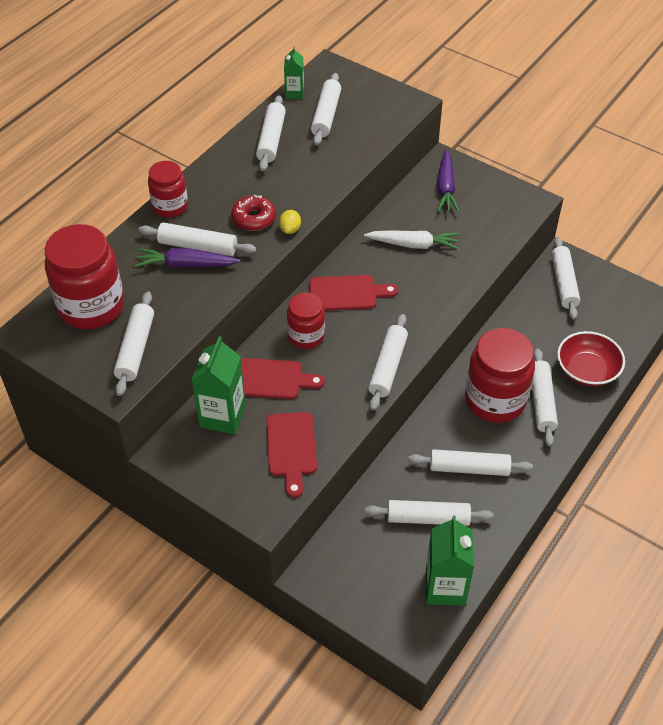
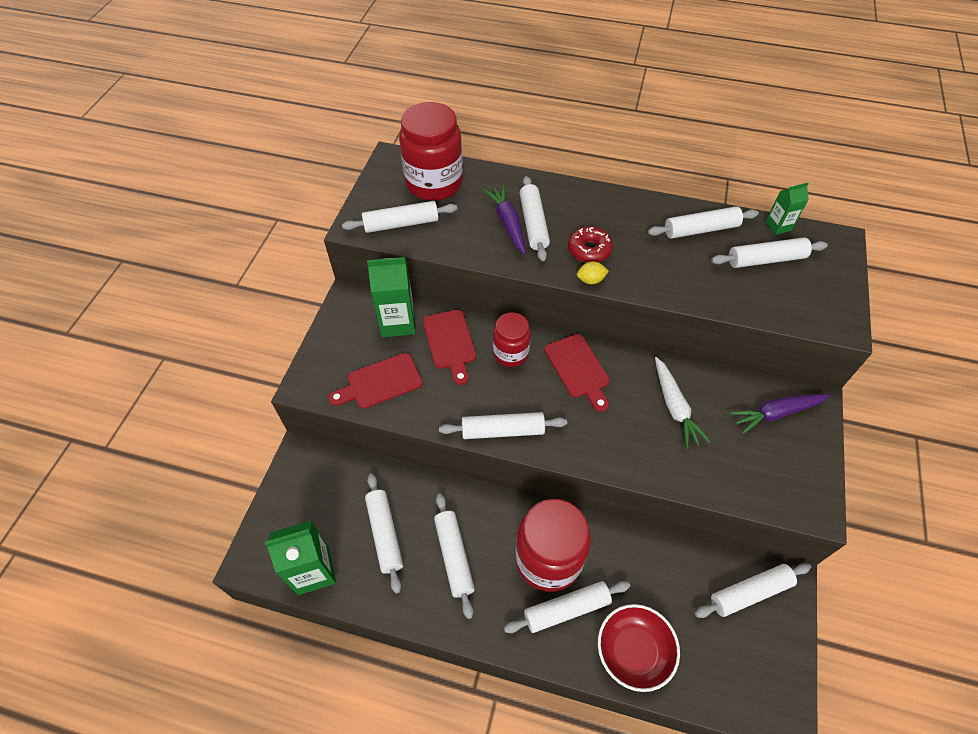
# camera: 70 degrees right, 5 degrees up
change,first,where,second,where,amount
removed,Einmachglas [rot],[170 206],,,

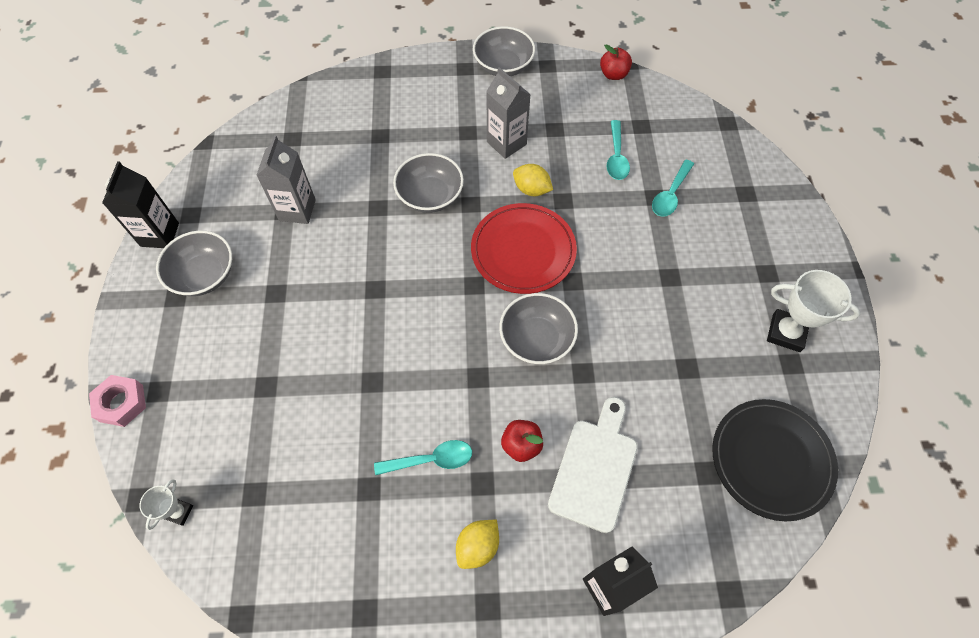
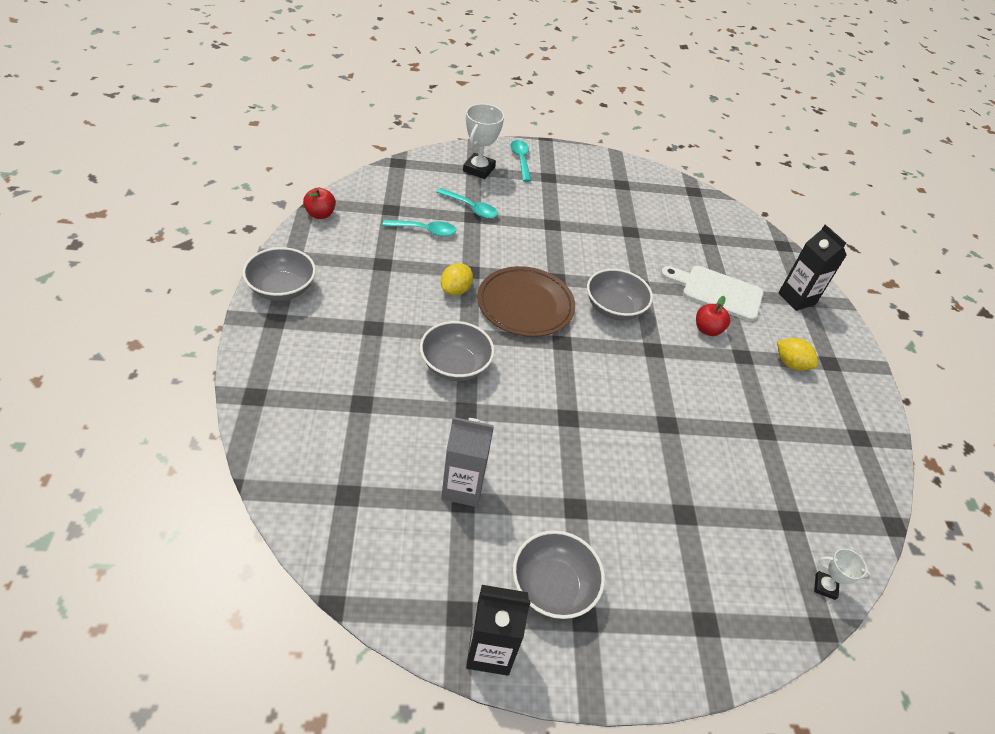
# camera: 95 degrees left, 15 degrees down
change,first,where,second,where,amount
removed,Getränkekarton [grau],[506 143],,,
recoloured,Teller [rot],[523 251],Teller [braun],[525 305],
moved,Pokal [weiß],[786 333],,[479 169],
removed,Sechskantmutter [rosa],[121 403],,,
removed,Teller [schwarz],[771 460],,,
moved,Löffel [türkis],[431 460],,[521 160],

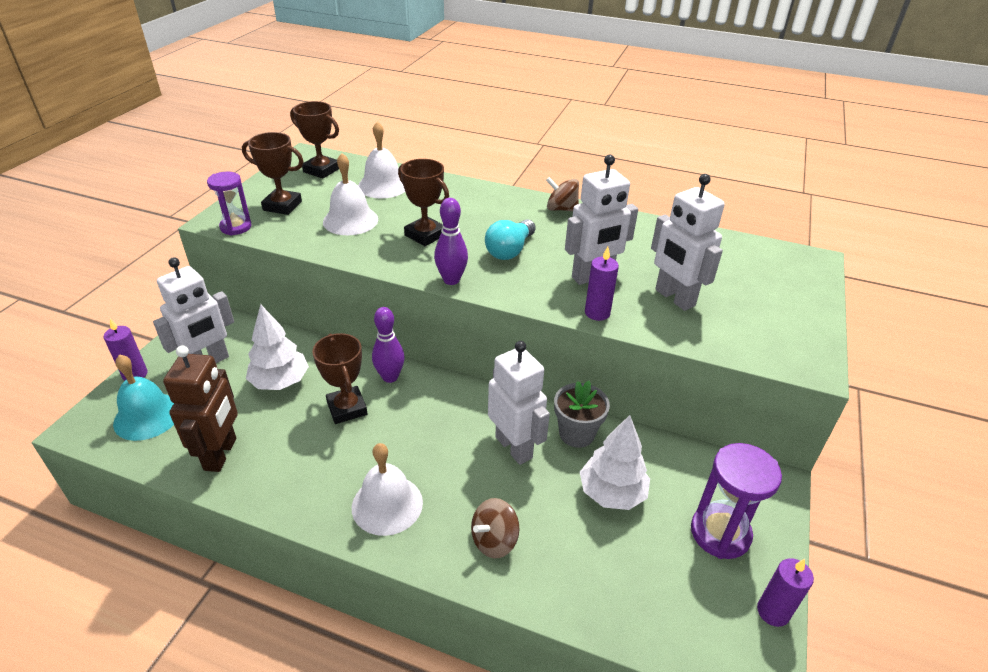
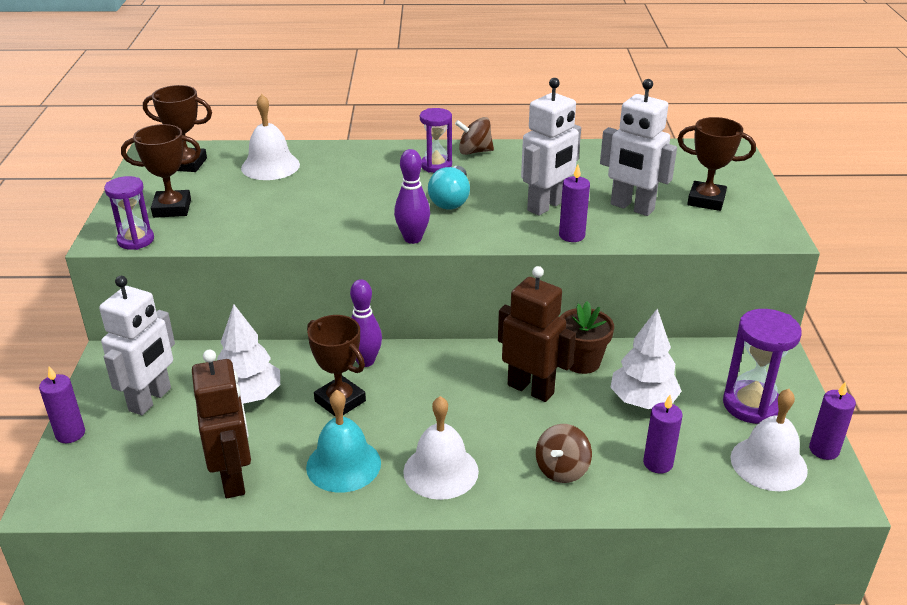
# camera: 20 degrees left, 5 degrees down
change,first,where,second,where,amount
moved,Glocke [weiß],[350 220],,[768 463],
moved,Pokal [braun],[425 235],,[706 200],
recoloured,Roboter [weiß],[514 447],Roboter [braun],[531 389],
moved,Glocke [türkis],[147 416],,[343 464],
recoloured,Blumentopf [grau],[576 434],Blumentopf [braun],[582 362],
added,,,Sanduhr [lila],[436 165],
added,,,Kerze [lila],[658 463],

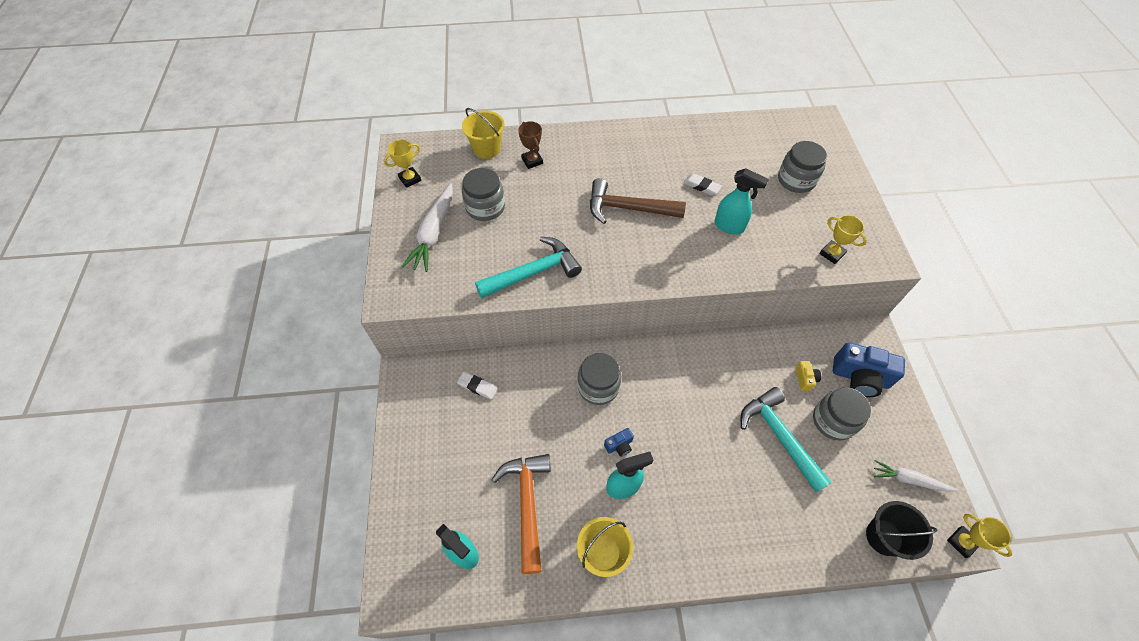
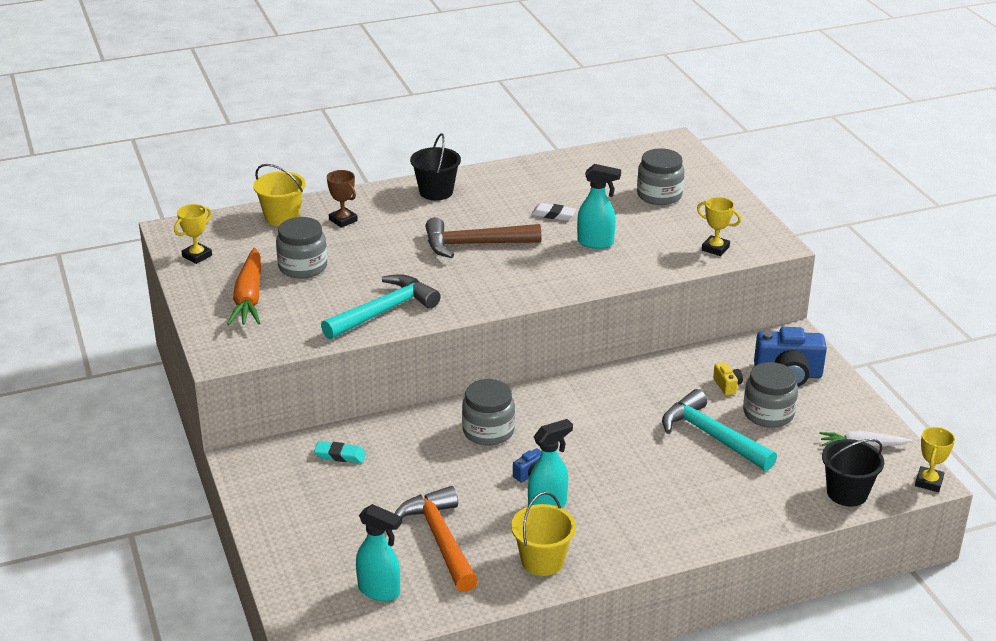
# camera: 15 degrees left, 25 degrees down
change,first,where,second,where,amount
recoloured,Karotte [weiß],[433 233],Karotte [orange],[249 297],
recoloured,Radiergummi [weiß],[477 386],Radiergummi [türkis],[340 455],
turned,Pokal [gelb],[962 542],,[929 482],75 degrees clockwise
added,,,Eimer [schwarz],[436 192],

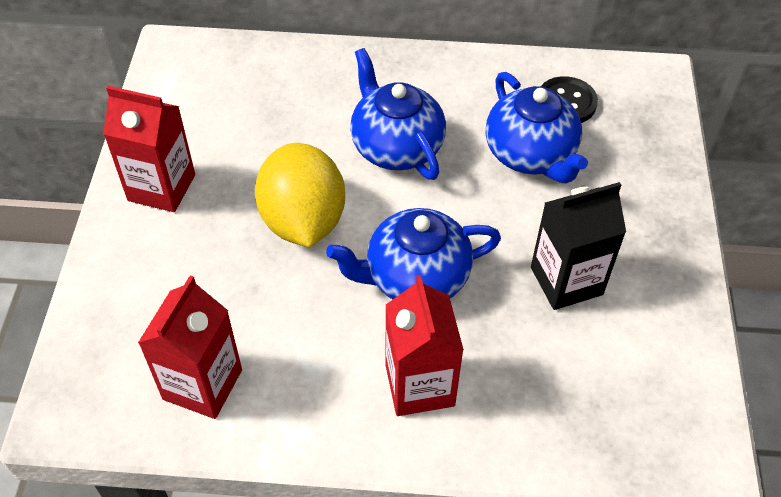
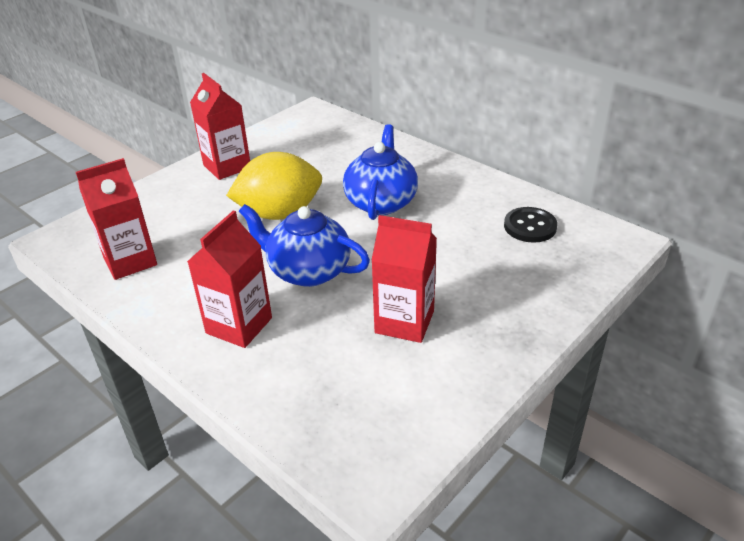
# camera: 40 degrees right, 15 degrees down
change,first,where,second,where,amount
removed,Teekanne [blau],[531 154],,,
turned,Zitrone [gelb],[303 221],,[280 213],45 degrees clockwise
recoloured,Getränkekarton [schwarz],[566 281],Getränkekarton [rot],[404 322],

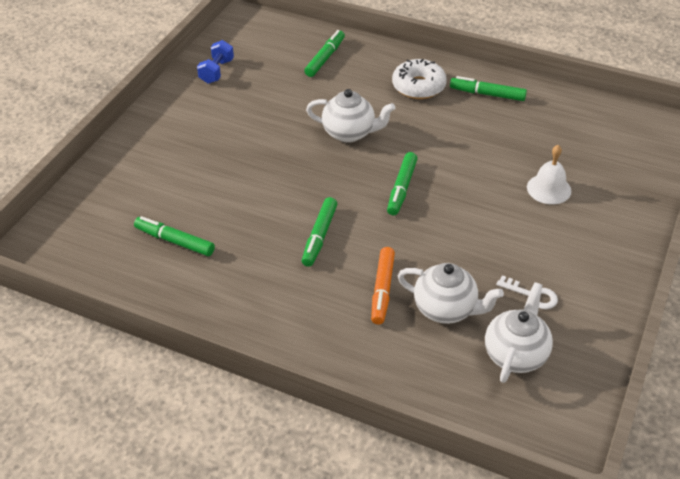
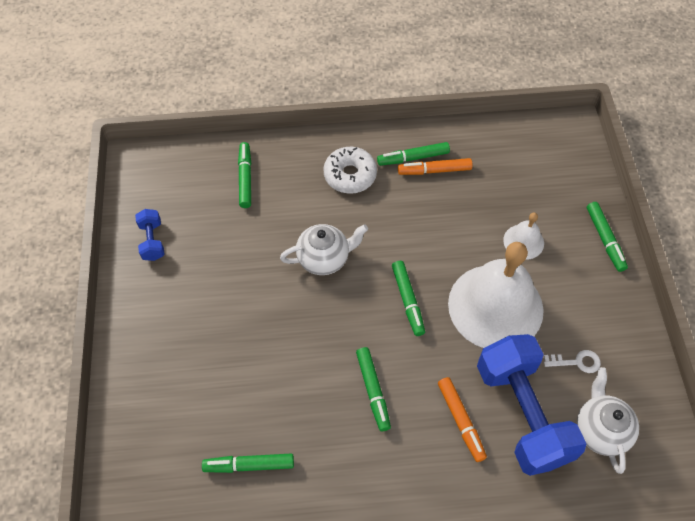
# camera: 30 degrees left, 15 degrees up
change,first,where,second,where,amount
replaced,Teekanne [weiß],[446 309],Hantel [blau],[522 413],
added,,,Filzstift [orange],[434 170],
added,,,Filzstift [grün],[604 239],
added,,,Glocke [weiß],[495 306],

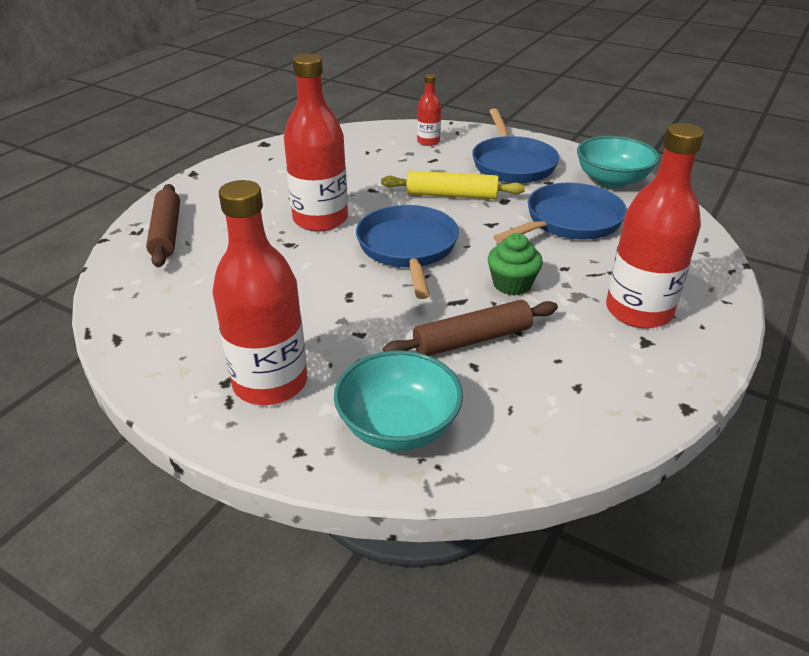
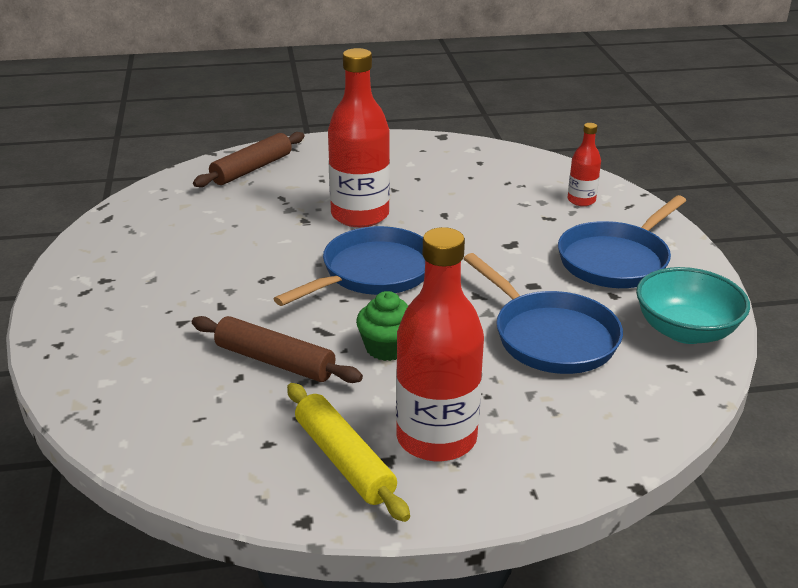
# camera: 50 degrees right, 5 degrees down
change,first,where,second,where,amount
moved,Nudelholz [gelb],[451 195],,[344 460],
removed,Flasche [rot],[270 383],,,
turned,Pfanne [blau],[569 221],,[550 336],45 degrees clockwise
removed,Schüssel [türkis],[398 426],,,

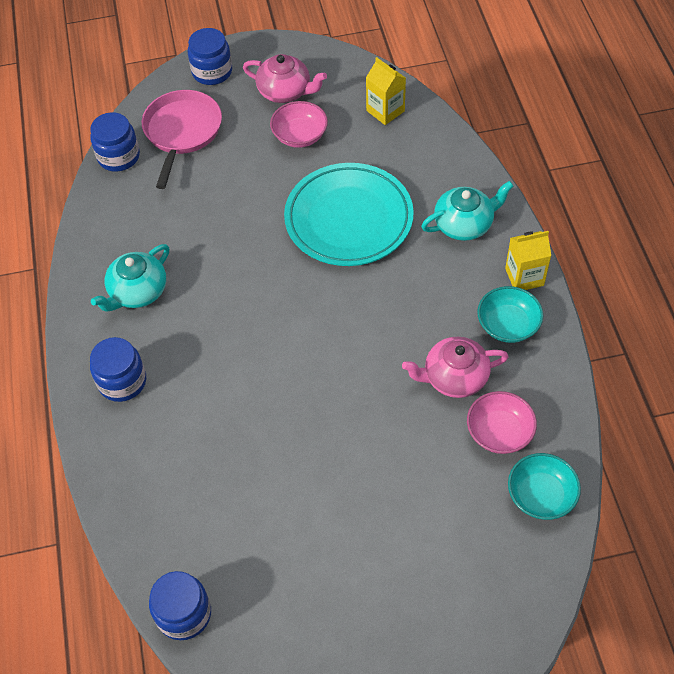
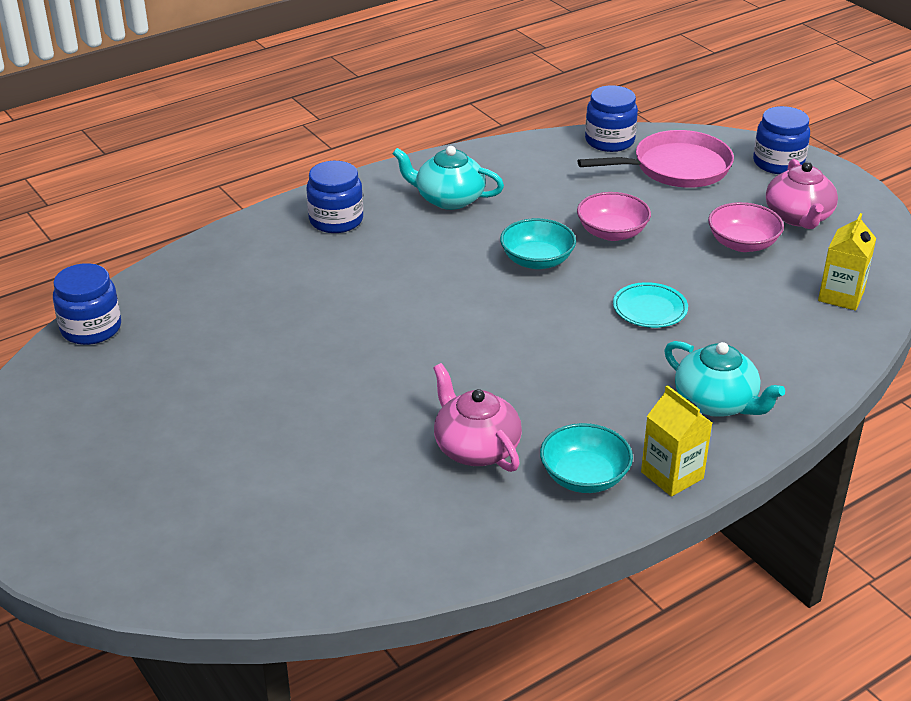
# camera: 65 degrees right, 20 degrees down
change,first,where,second,where,amount
resized,Teller [türkis],[349 219],,[649 309],x0.44
moved,Schüssel [rosa],[499 432],,[612 232],
moved,Schüssel [türkis],[541 495],,[537 260],

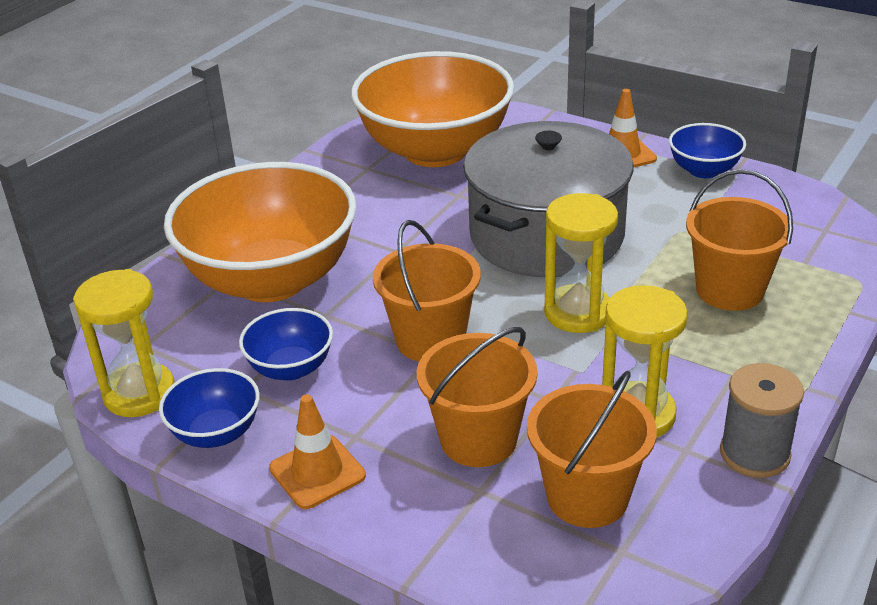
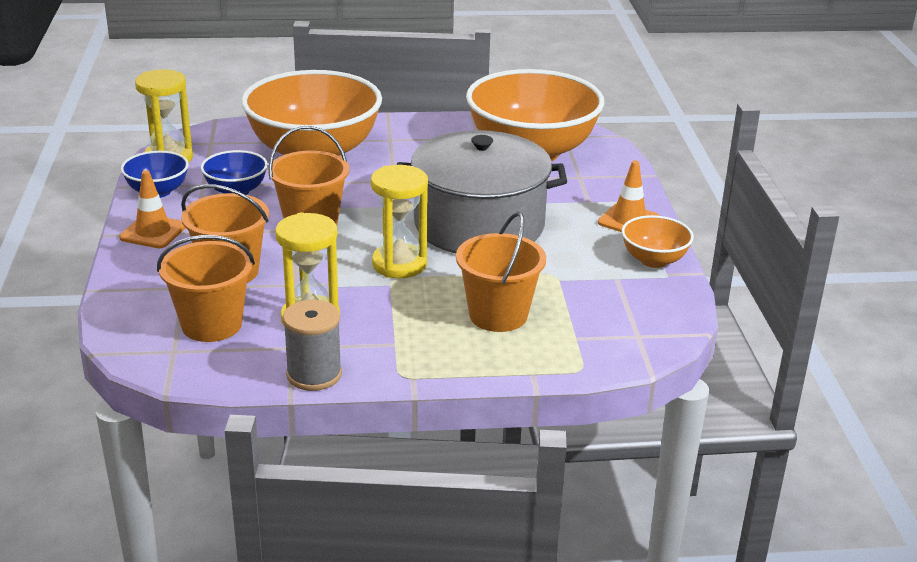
# camera: 50 degrees right, 5 degrees down
change,first,where,second,where,amount
recoloured,Schüssel [blau],[704 170],Schüssel [orange],[654 260],

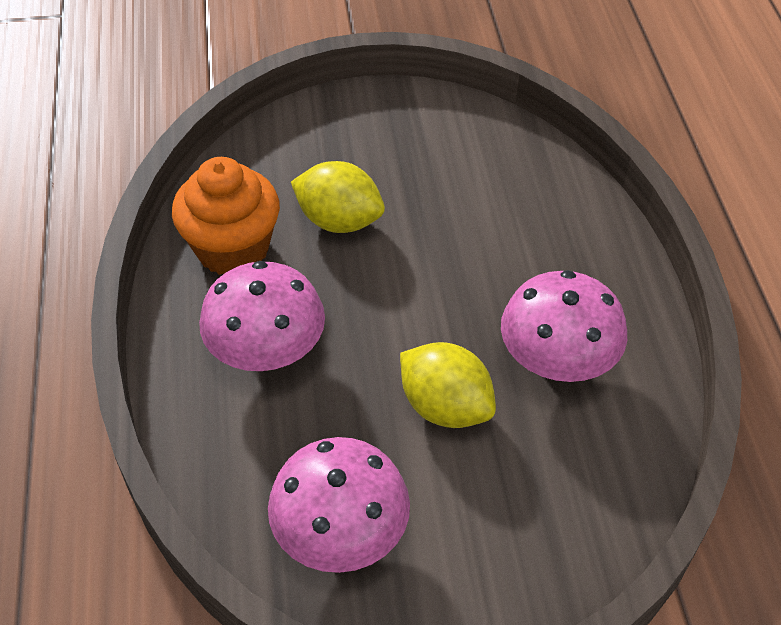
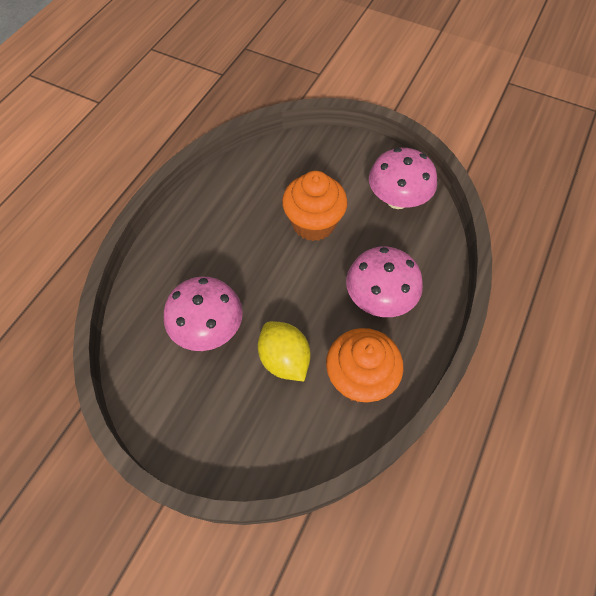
# camera: 145 degrees left, 10 degrees up
change,first,where,second,where,amount
moved,Pilz [rosa],[556 362],,[208 329],
replaced,Zitrone [gelb],[445 406],Muffin [orange],[313 223],

